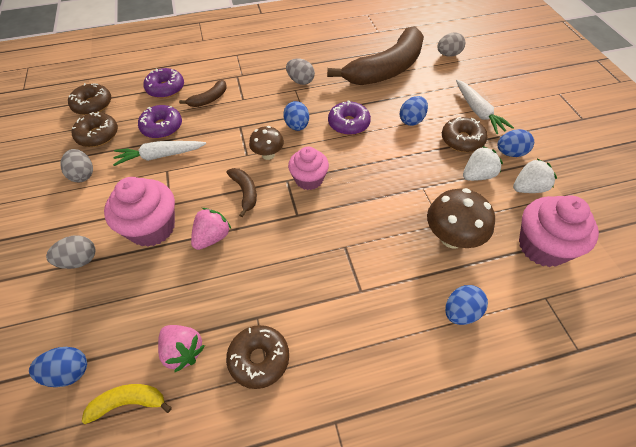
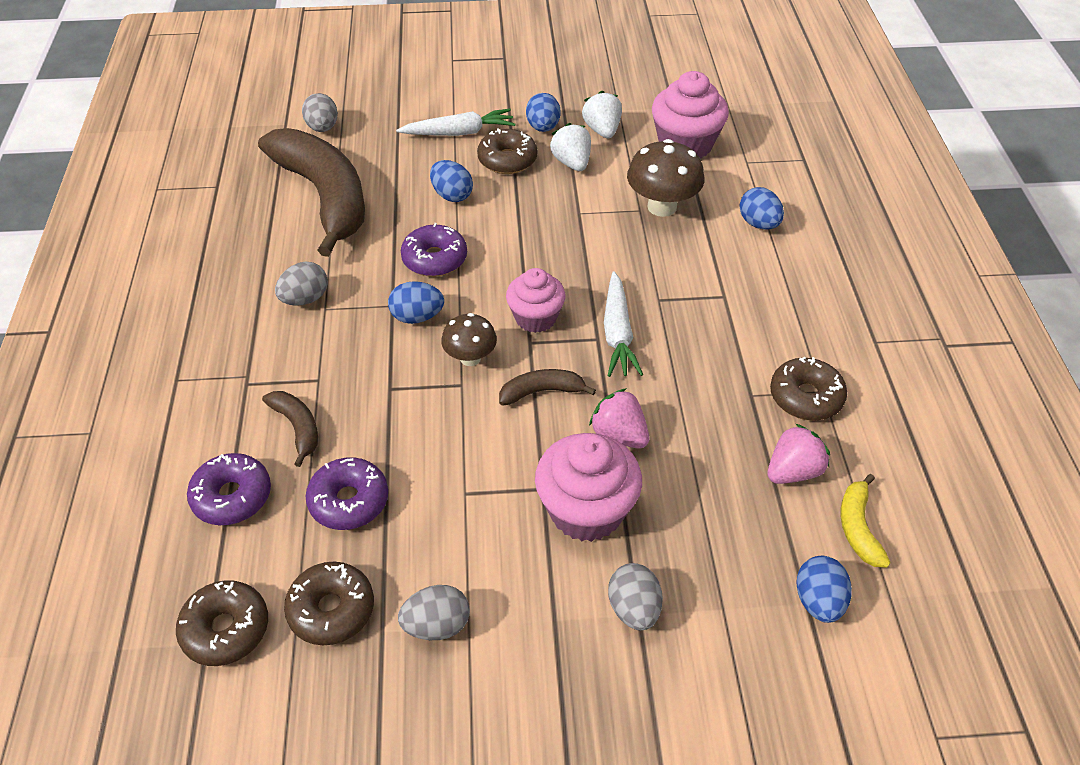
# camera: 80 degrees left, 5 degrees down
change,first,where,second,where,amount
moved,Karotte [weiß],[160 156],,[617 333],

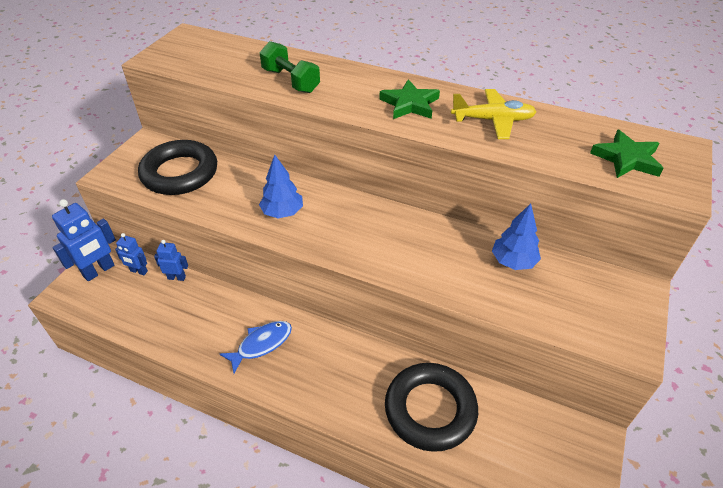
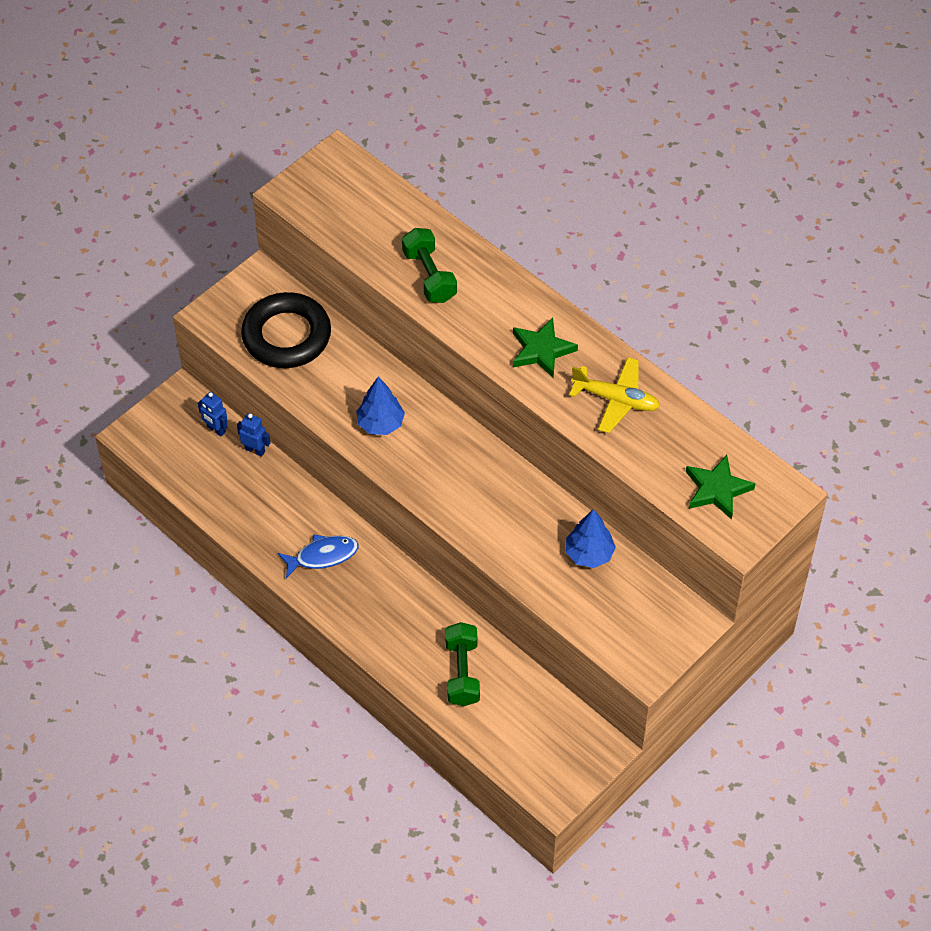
# camera: 20 degrees right, 10 degrees up
change,first,where,second,where,amount
removed,Roboter [blau],[99 271],,,
replaced,Ring [schwarz],[430 410],Hantel [grün],[462 672],

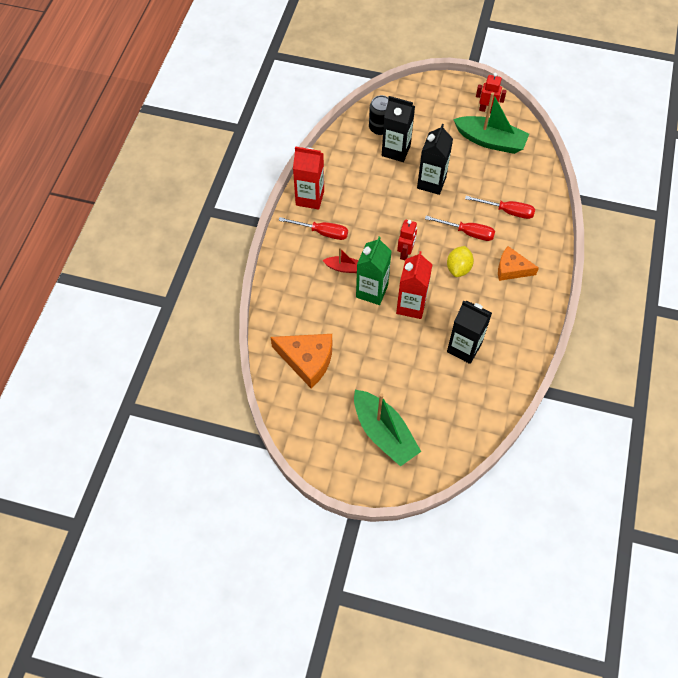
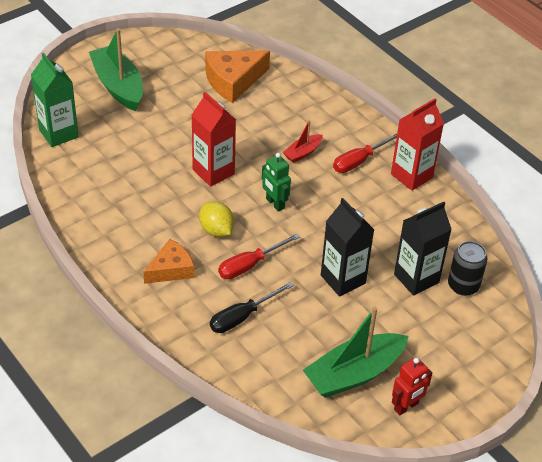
# camera: 125 degrees right, 15 degrees down
change,first,where,second,where,amount
recoloured,Schraubenzieher [rot],[507 211],Schraubenzieher [schwarz],[242 317],
recoloured,Roboter [rot],[405 253],Roboter [grün],[275 203],
moved,Getränkekarton [grün],[372 291],,[58 133],
removed,Getränkekarton [schwarz],[464 348],,,
turned,Boot [grün],[384 433],,[118 86],60 degrees clockwise

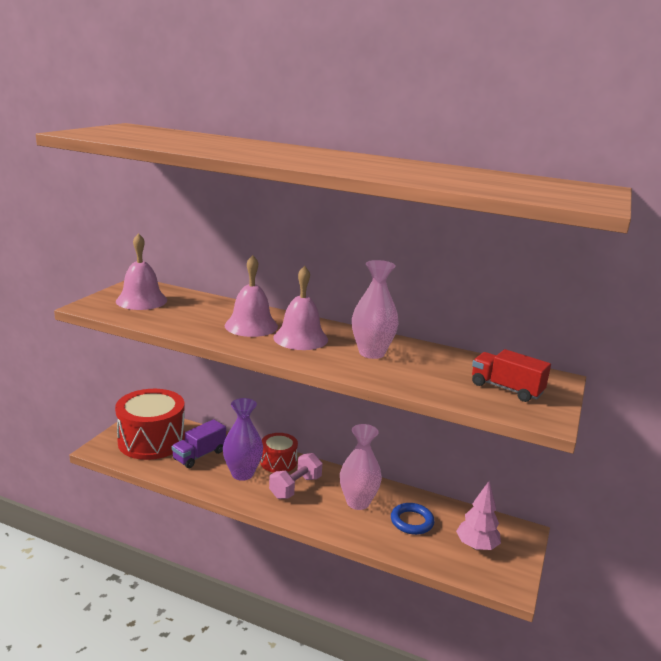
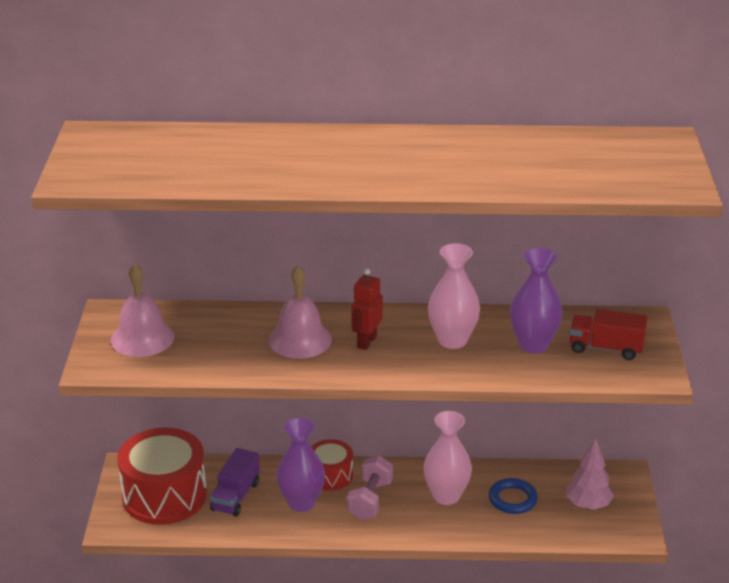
# camera: 20 degrees left, 10 degrees up
change,first,where,second,where,amount
replaced,Glocke [rosa],[300 338],Roboter [rot],[366 342],
added,,,Vase [lila],[533 345],

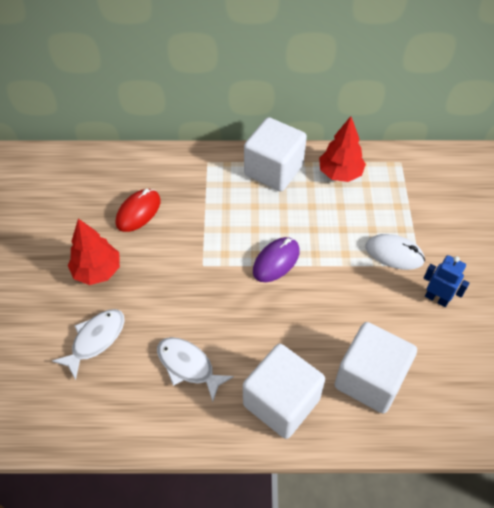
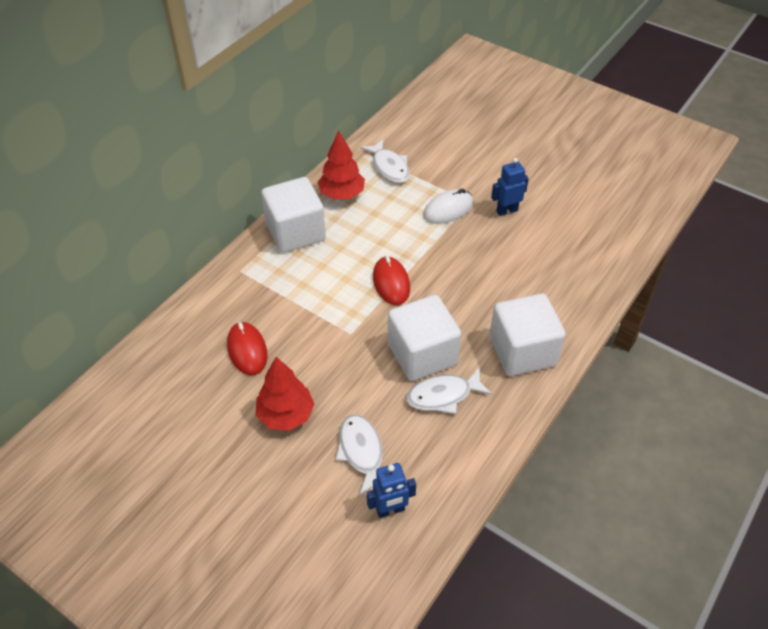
# camera: 55 degrees left, 5 degrees down
change,first,where,second,where,amount
recoloured,Computermaus [lila],[276 261],Computermaus [rot],[391 283],
moved,Kubus [weiß],[370 379],,[422 354],
added,,,Fisch [weiß],[389 167],
added,,,Roboter [blau],[390 510],

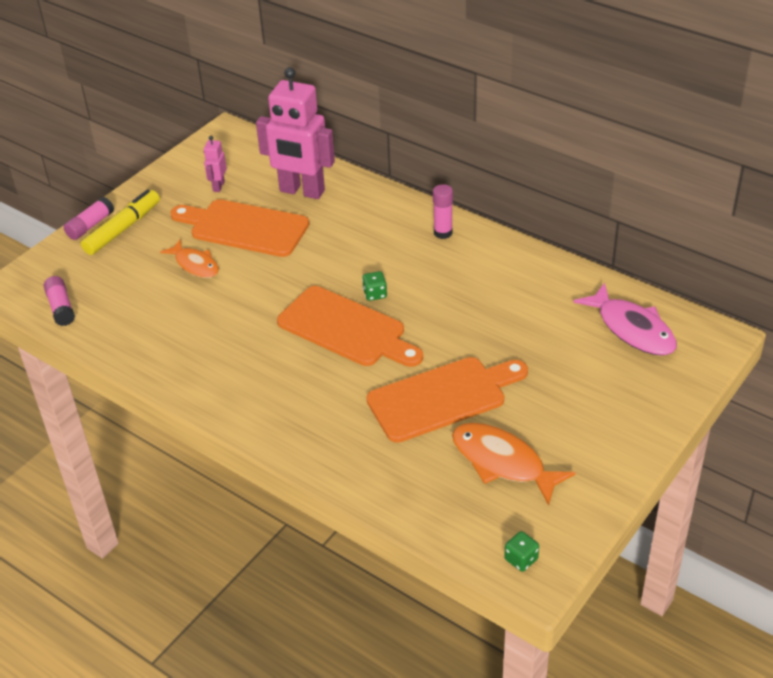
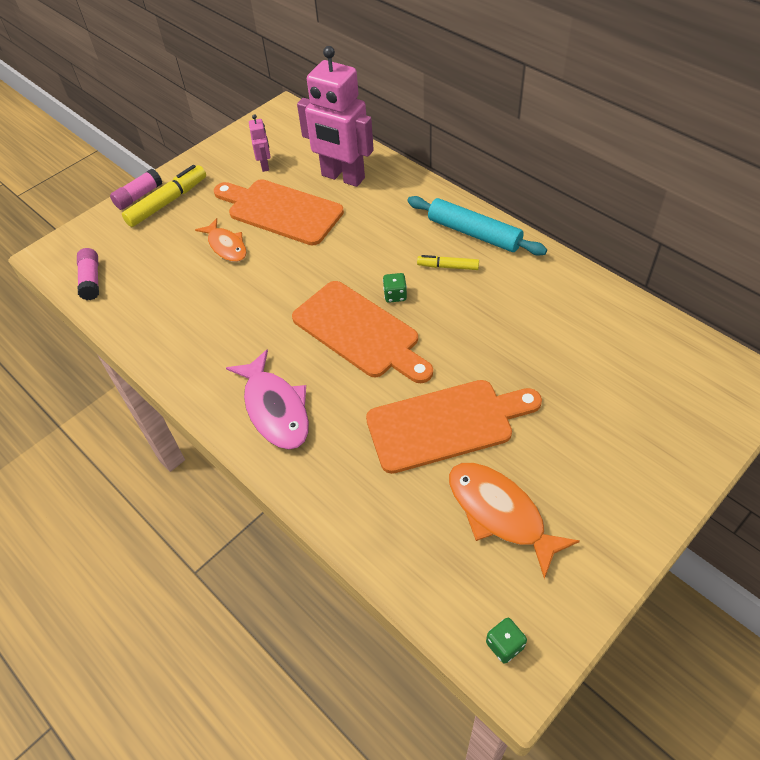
# camera: 10 degrees right, 10 degrees up
change,first,where,second,where,amount
turned,Roboter [rosa],[218 186],,[265 165],150 degrees clockwise
replaced,Klebestift [rosa],[443 233],Nudelholz [türkis],[474 233],
moved,Fisch [rosa],[632 329],,[275 409],
added,,,Filzstift [gelb],[448 267],

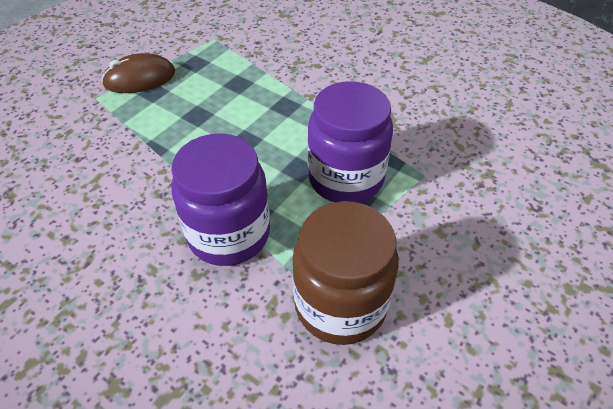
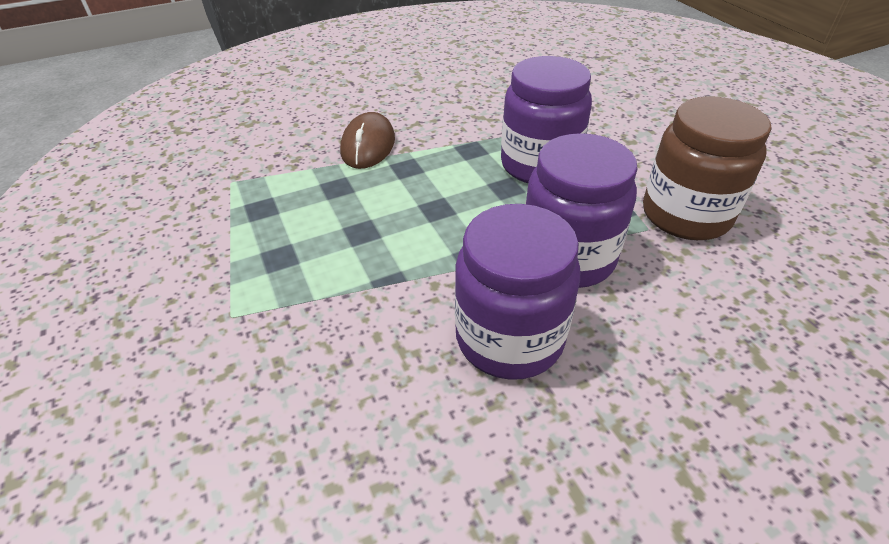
# camera: 60 degrees left, 5 degrees down
change,first,where,second,where,amount
moved,Computermaus [braun],[140 78],,[368 145],
added,,,Einmachglas [lila],[509 338],

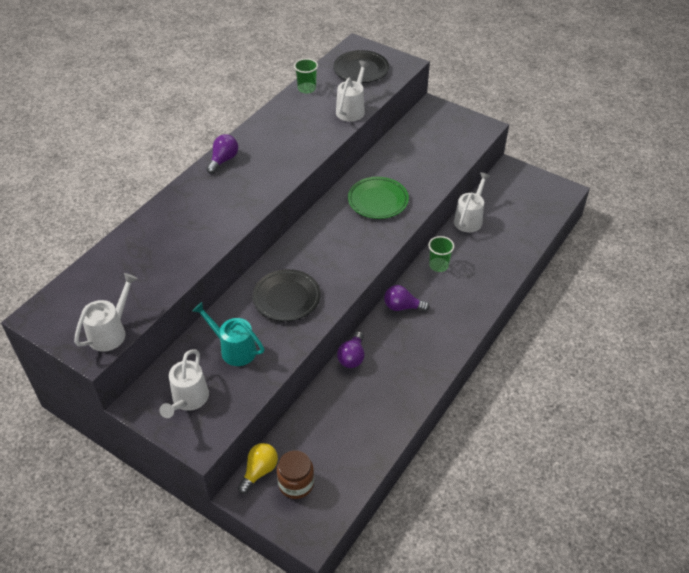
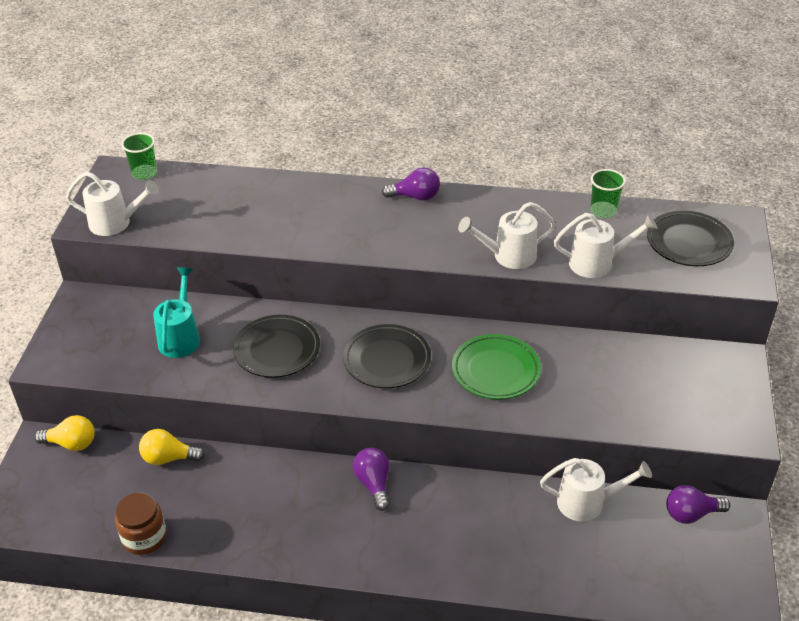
# camera: 65 degrees right, 5 degrees down
change,first,where,second,where,amount
moved,Becher [grün],[438 265],,[144 173],
moved,Glühbirne [lila],[352 357],,[691 514],
moved,Gießkanne [weiß],[188 400],,[508 256],
moved,Einmachglas [braun],[296 483],,[144 537],
added,,,Teller [schwarz],[387 360],
added,,,Glühbirne [gelb],[168 458],

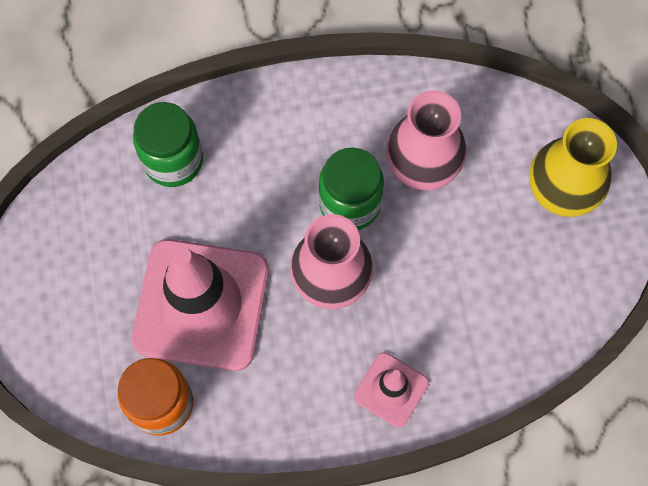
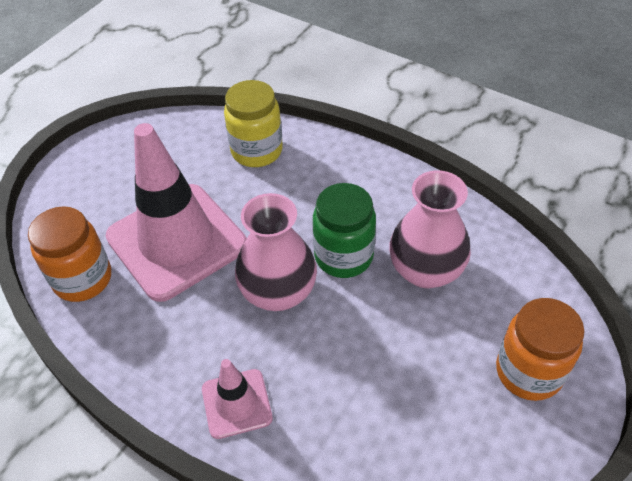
# camera: 45 degrees right, 20 degrees down
change,first,where,second,where,amount
recoloured,Einmachglas [grün],[173 160],Einmachglas [gelb],[257 151],
replaced,Vase [gelb],[562 190],Einmachglas [orange],[528 372],

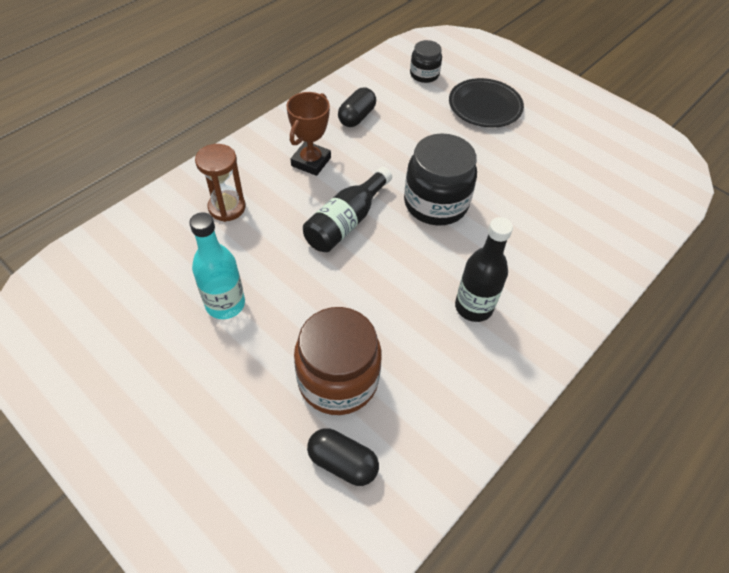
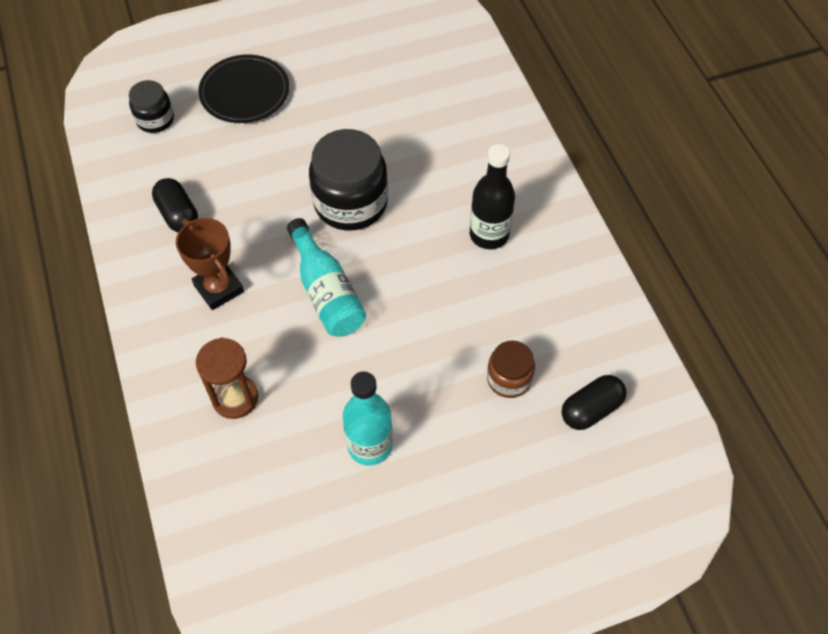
# camera: 60 degrees left, 5 degrees up
change,first,where,second,where,amount
recoloured,Flasche [schwarz],[346 222],Flasche [türkis],[326 292],
resized,Einmachglas [braun],[338 379],,[509 379],x0.55

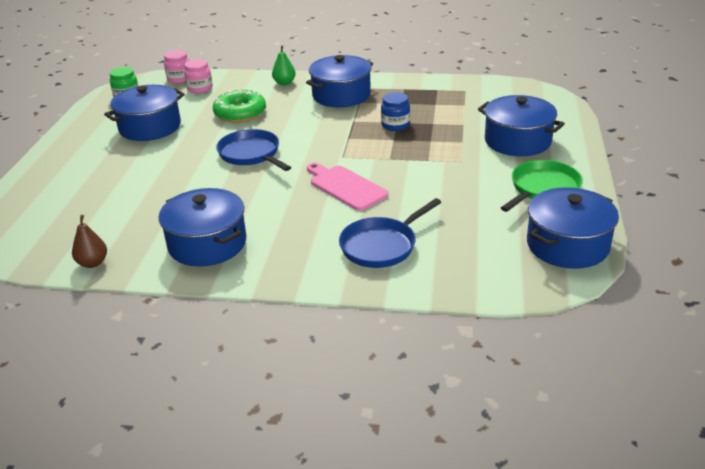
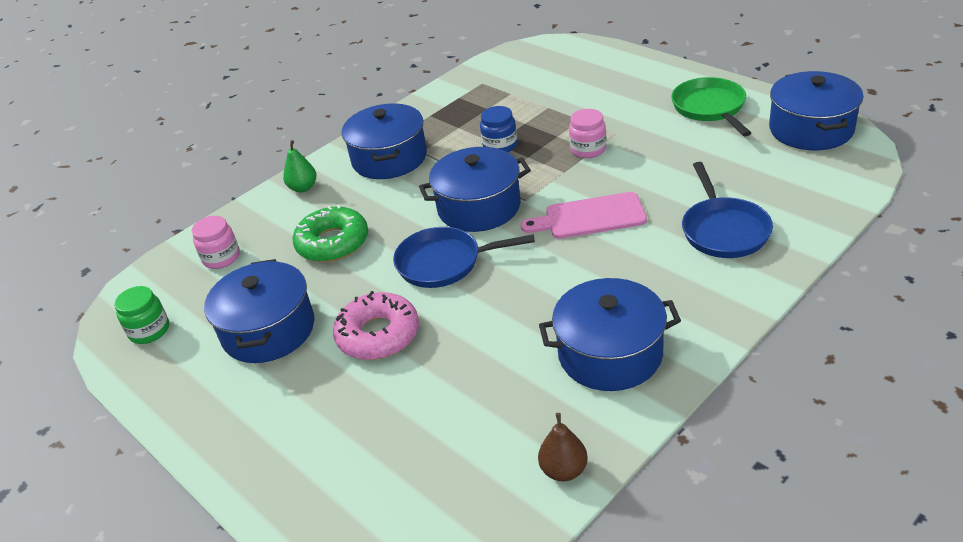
# camera: 50 degrees left, 5 degrees up
change,first,where,second,where,amount
moved,Einmachglas [rosa],[179 79],,[588 149],
moved,Kochtopf [blau],[517 141],,[479 207],
added,,,Donut [rosa],[378 335],

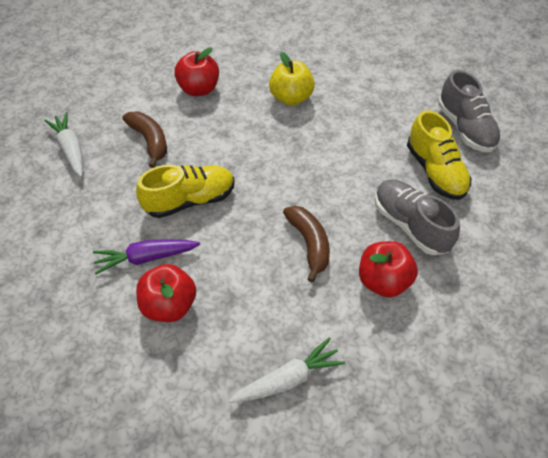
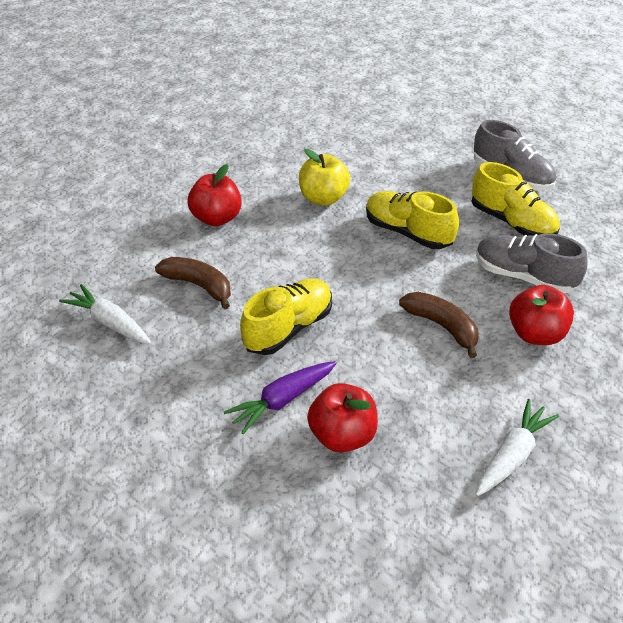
# camera: 25 degrees left, 10 degrees down
change,first,where,second,where,amount
added,,,Schuh [gelb],[408 233],

